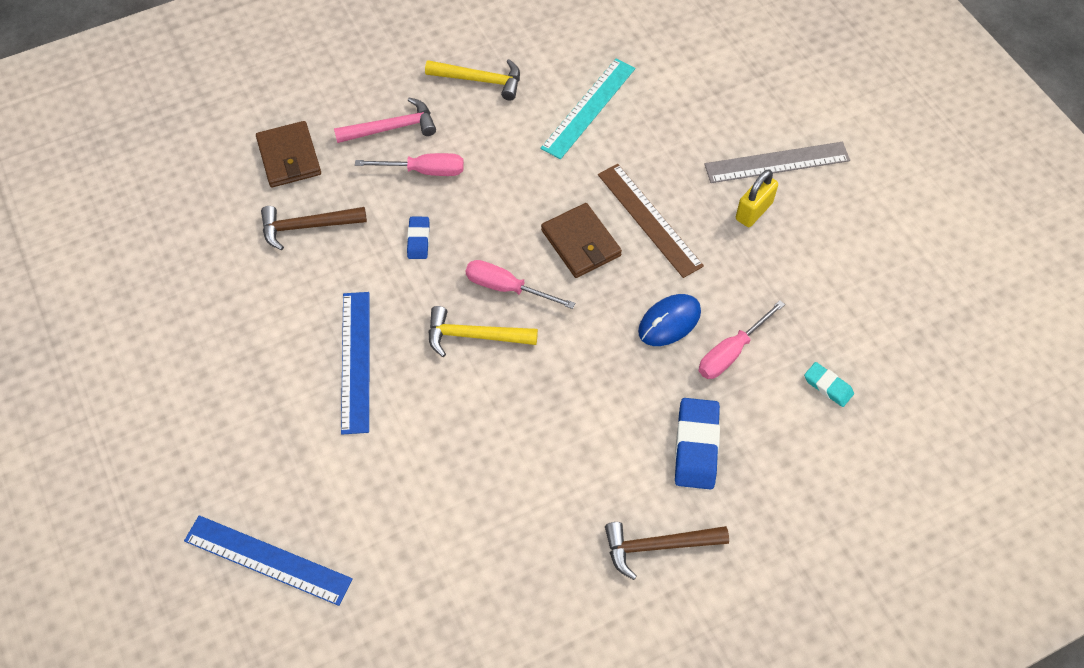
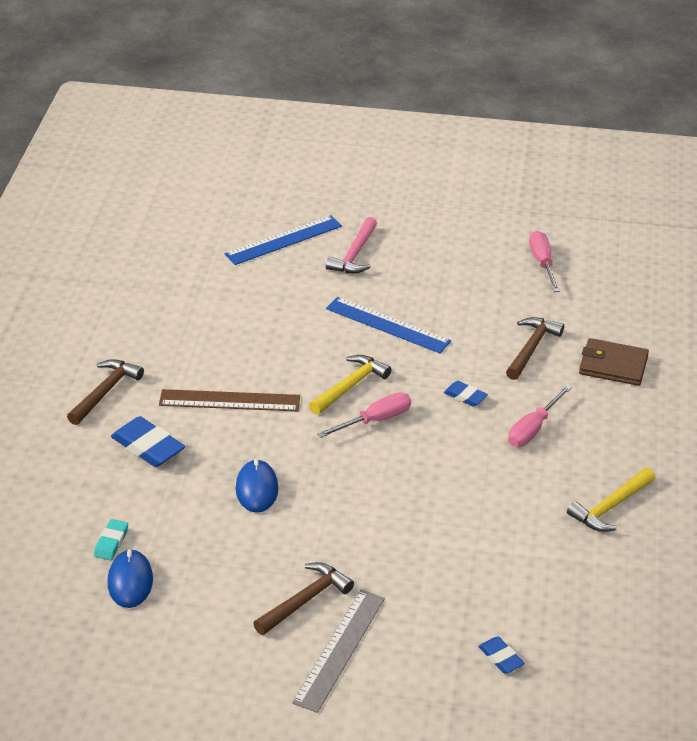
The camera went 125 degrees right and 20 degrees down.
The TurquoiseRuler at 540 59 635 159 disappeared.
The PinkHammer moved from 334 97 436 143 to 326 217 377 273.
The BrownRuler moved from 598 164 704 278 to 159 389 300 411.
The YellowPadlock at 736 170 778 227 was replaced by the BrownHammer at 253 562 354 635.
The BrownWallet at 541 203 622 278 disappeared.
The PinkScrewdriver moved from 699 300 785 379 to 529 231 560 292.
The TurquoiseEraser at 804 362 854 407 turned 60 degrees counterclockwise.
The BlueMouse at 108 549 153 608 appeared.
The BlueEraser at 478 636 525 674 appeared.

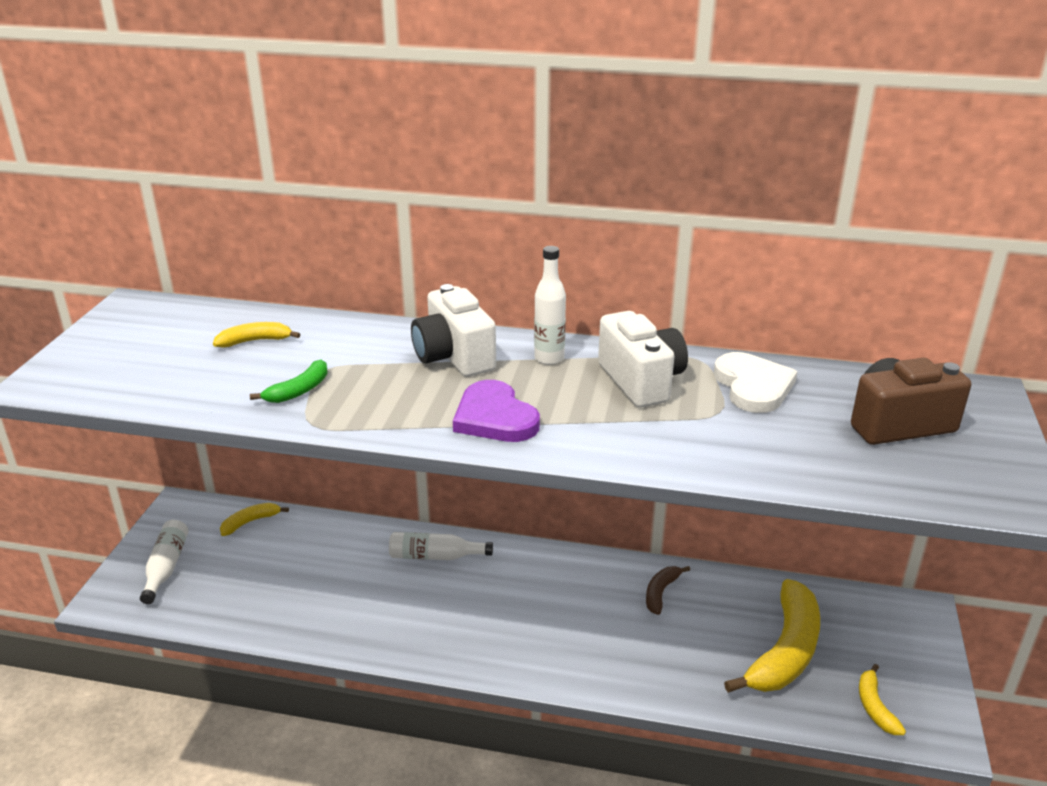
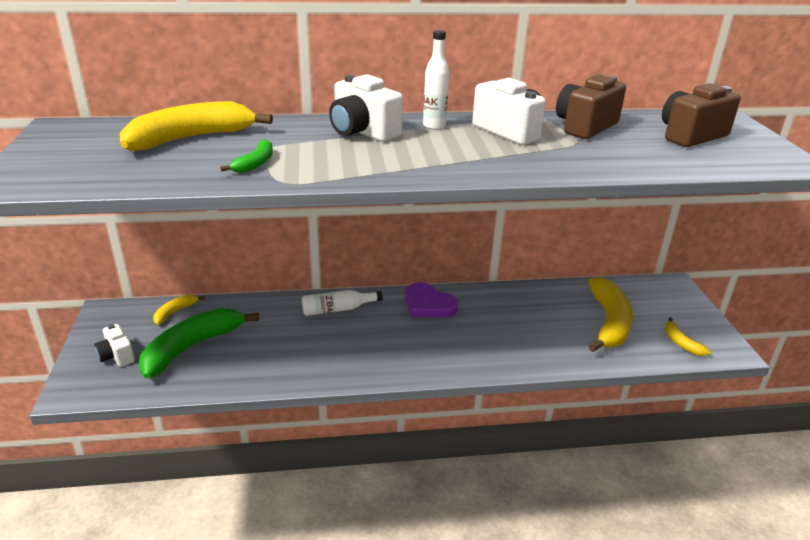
The camera went 20 degrees left and 0 degrees up.
The YellowBanana at 213 322 300 348 changed to 2.09 times the size.
The WhiteHeart at 714 352 798 413 was replaced by the BrownCamera at 556 74 626 139.
The PurpleHeart moved from 453 380 540 442 to 405 282 458 318.
The WhiteBottle at 140 520 189 604 was replaced by the WhiteCamera at 94 324 135 367.
The BrownBanana at 646 566 690 615 disappeared.
The GreenBanana at 139 308 259 379 appeared.

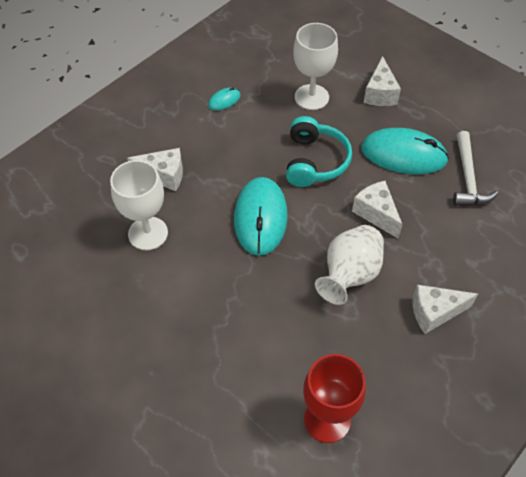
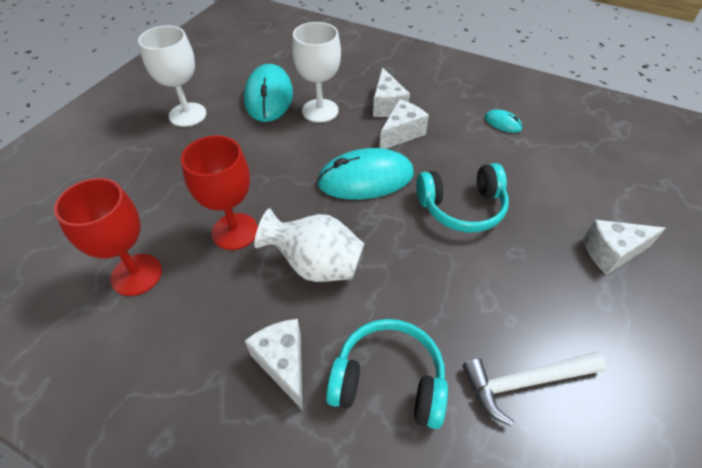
The camera went 75 degrees right and 5 degrees down.
The WhiteGoblet moved from 293 23 338 110 to 138 26 206 127.
The TurquoiseMouse moved from 361 128 449 174 to 244 64 293 122.
The WhiteCheese moved from 352 181 403 238 to 380 99 429 149.
The RedGoblet at 181 135 258 250 appeared.
The TurquoiseHeadphones at 326 319 448 429 appeared.

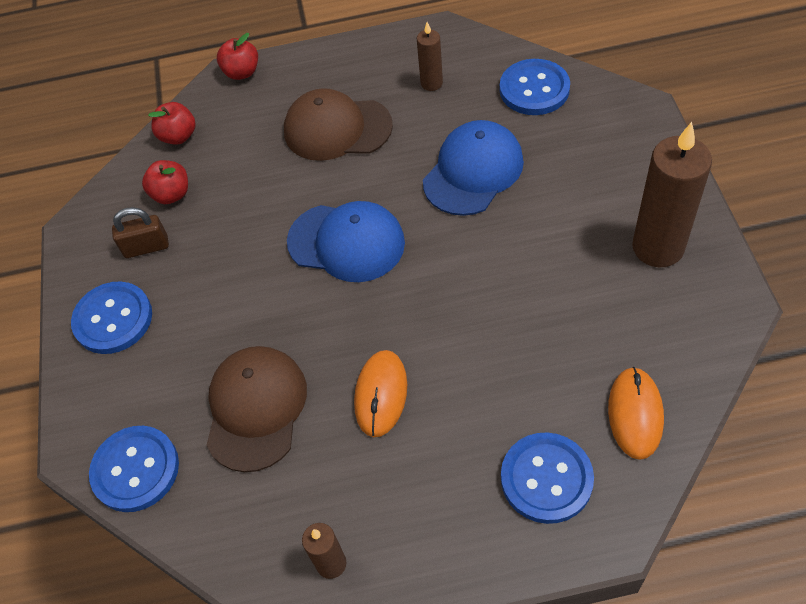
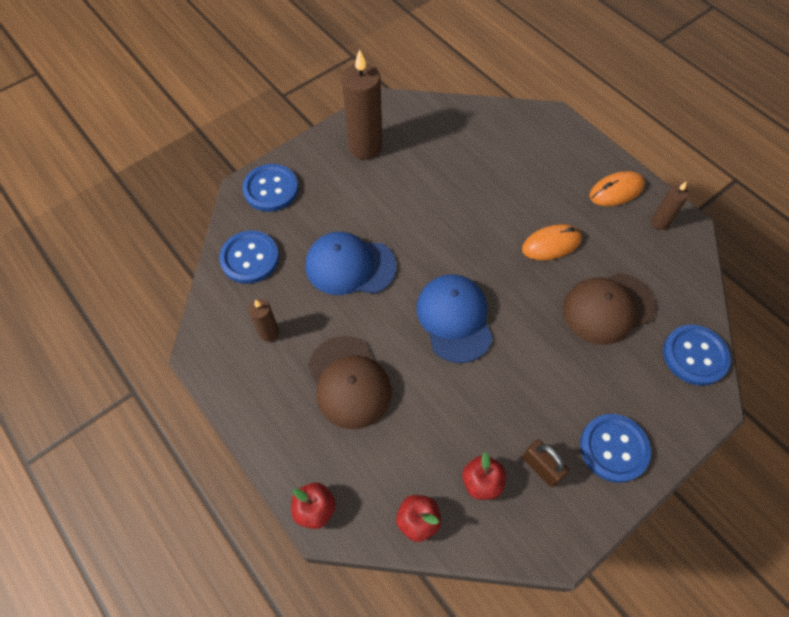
The camera went 125 degrees left and 5 degrees up.
The OrangeMouse moved from 608 367 664 460 to 589 171 645 206.
The BlueButton moved from 501 432 594 524 to 243 164 298 212.

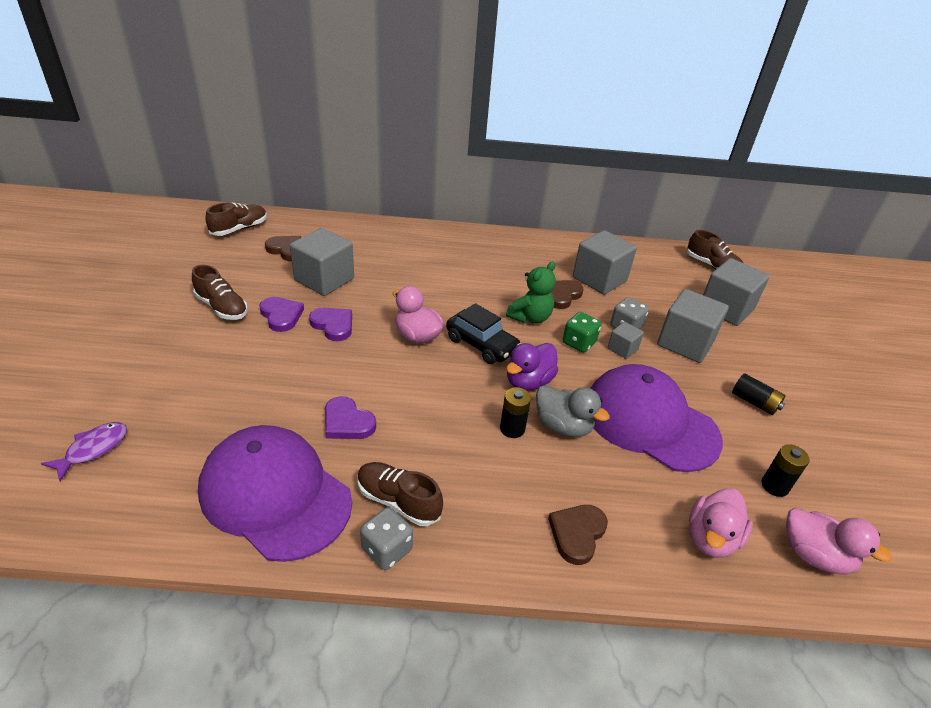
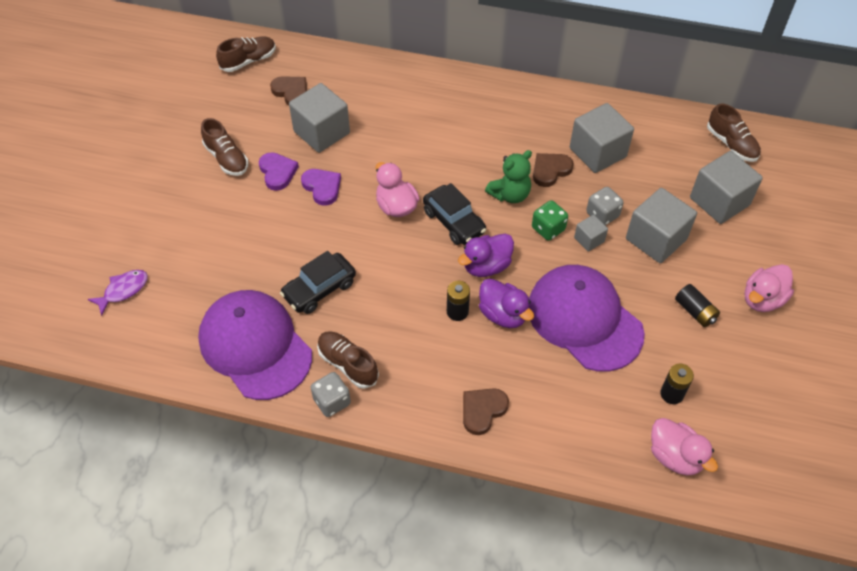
The camera went 15 degrees right and 15 degrees up.
The GreyDuck at 536 385 610 437 became the PurpleDuck at 479 278 534 328.
The PurpleHeart at 325 396 376 439 was replaced by the BlackCar at 280 251 356 314.
The PinkDuck moved from 689 488 753 558 to 745 264 794 312.

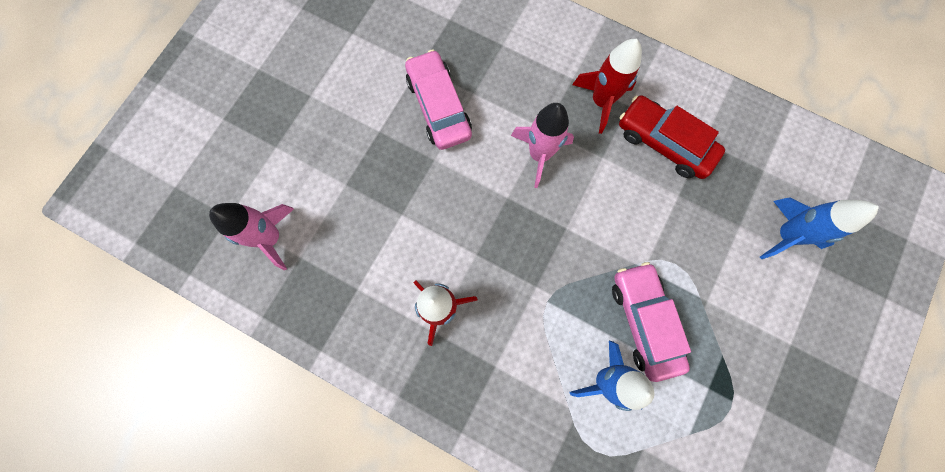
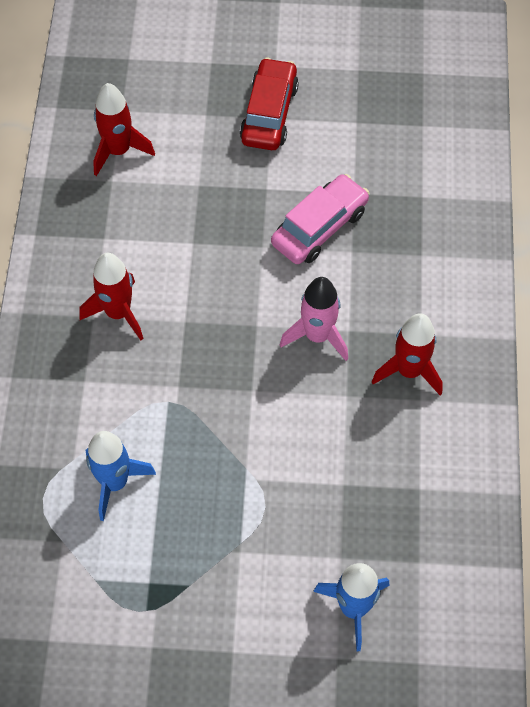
The camera went 65 degrees right and 15 degrees down.
The RedCar moved from 619 95 725 179 to 240 58 299 150.
The PinkRocket at 209 203 294 271 became the RedRocket at 93 83 155 176.
The PinkCar at 612 262 691 382 disappeared.

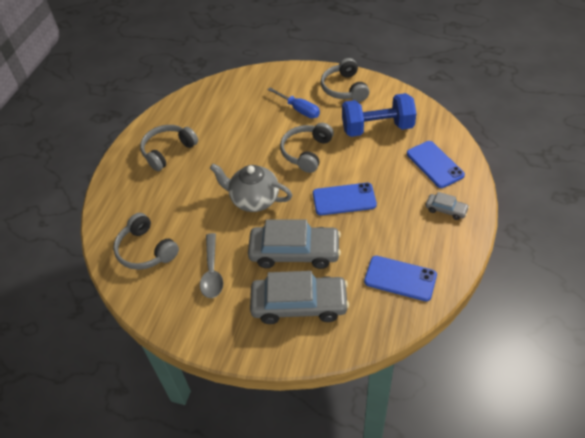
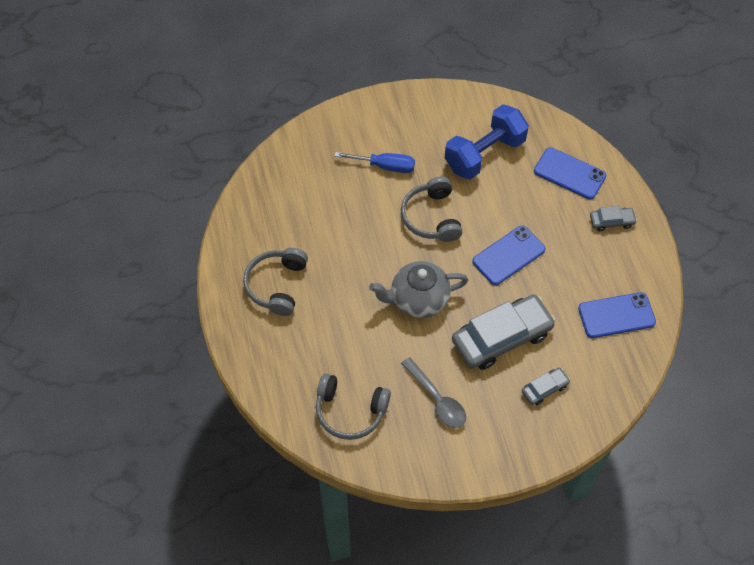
The camera went 35 degrees left and 10 degrees up.
The GreyHeadphones at 321 58 369 102 disappeared.
The GreyCar at 250 271 349 324 changed to 0.47 times the size.

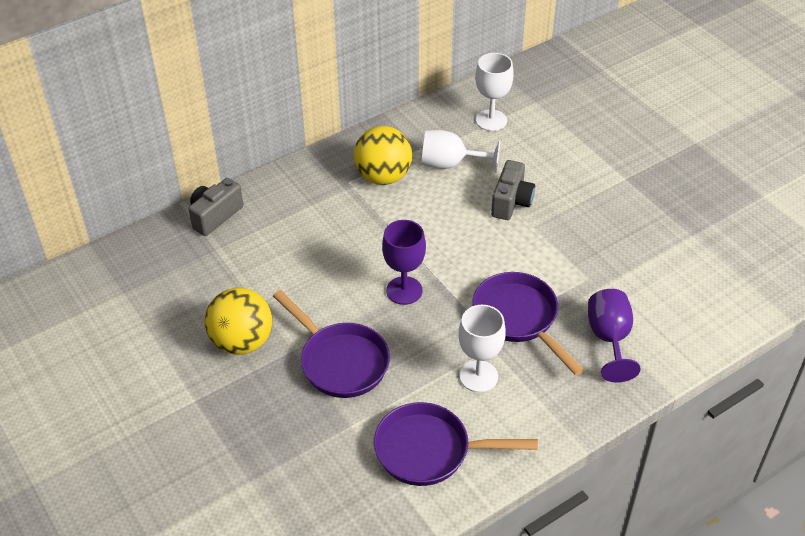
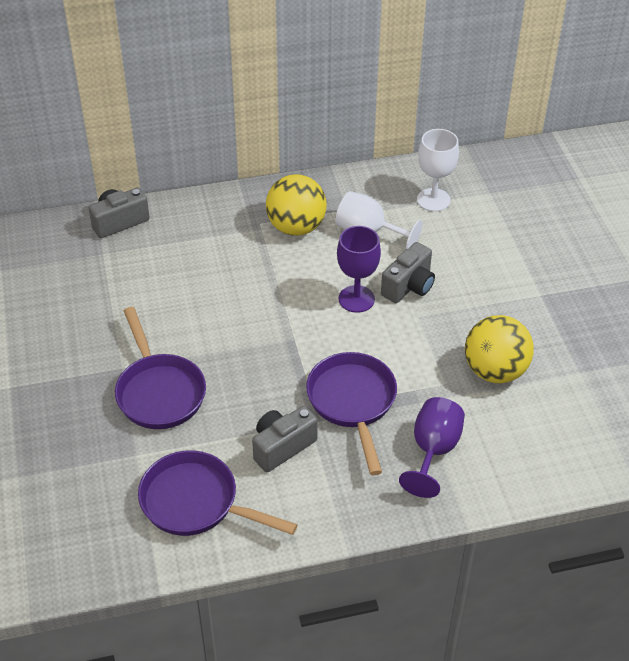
The camera went 20 degrees right and 0 degrees up.
The PurpleGoblet moved from 382 220 426 305 to 337 226 381 313.
The YellowBall moved from 205 288 272 355 to 465 315 534 383.
The WhiteGoblet at 458 305 506 392 was replaced by the GreyCamera at 252 406 318 472.

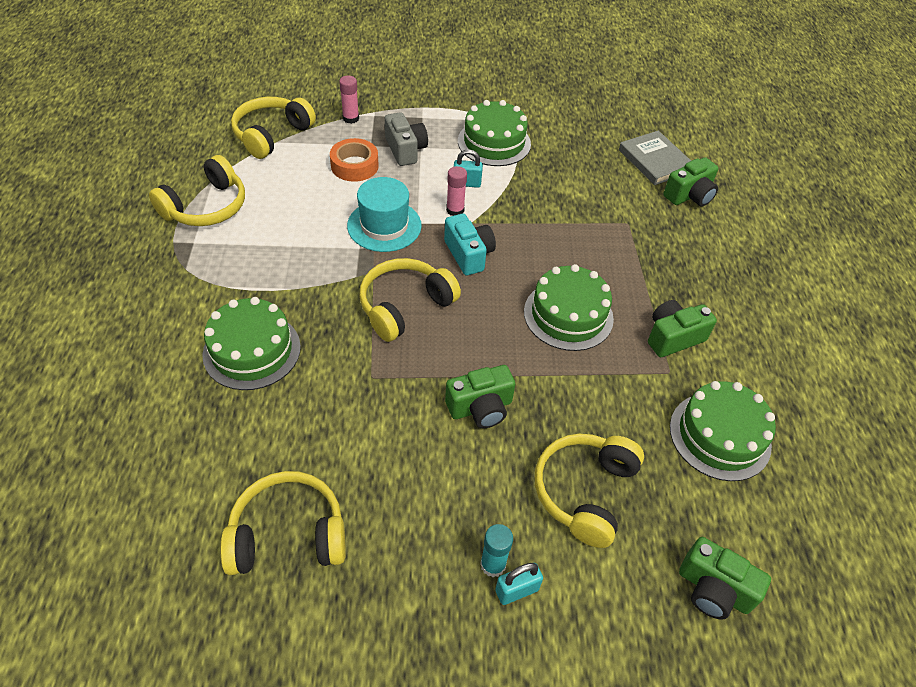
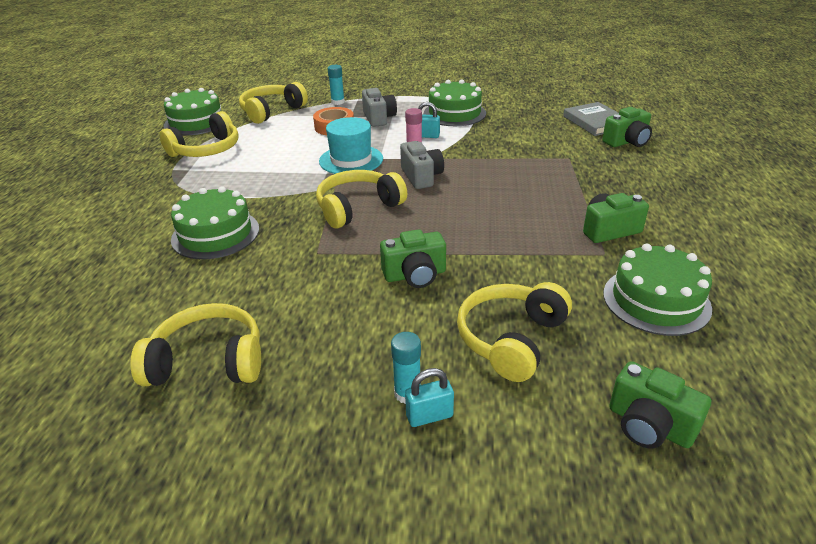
The camera went 10 degrees right and 15 degrees down.
The PinkGlueStick at 339 76 359 124 became the TurquoiseGlueStick at 328 65 345 105.
The TurquoiseCamera at 444 214 496 276 became the GreyCamera at 400 141 444 189.
The GreenCake moved from 524 264 614 351 to 164 88 221 135.

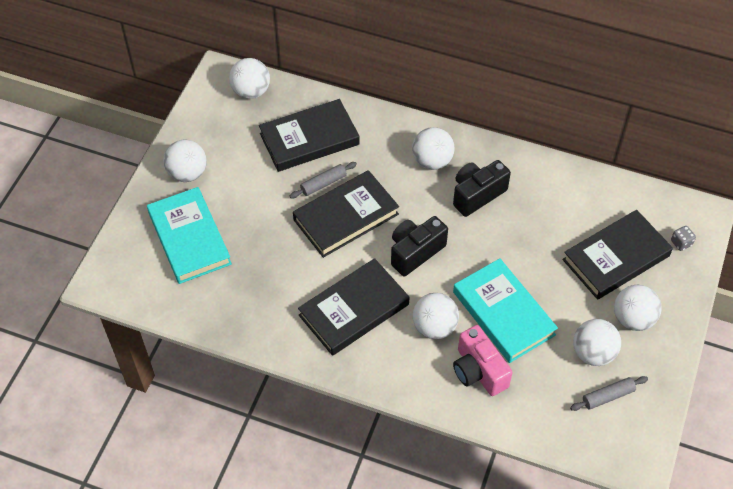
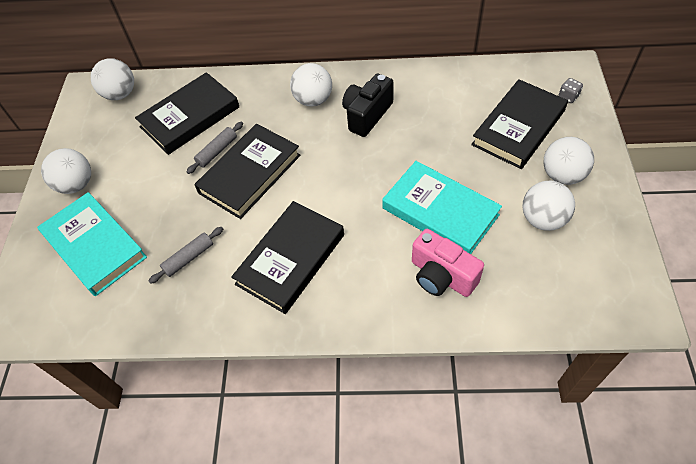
The camera went 15 degrees left and 0 degrees up.
The BlackCamera at 391 216 448 276 disappeared.
The WhiteBall at 413 293 459 339 disappeared.
The GreyRollingPin moved from 570 376 648 411 to 149 227 223 284.

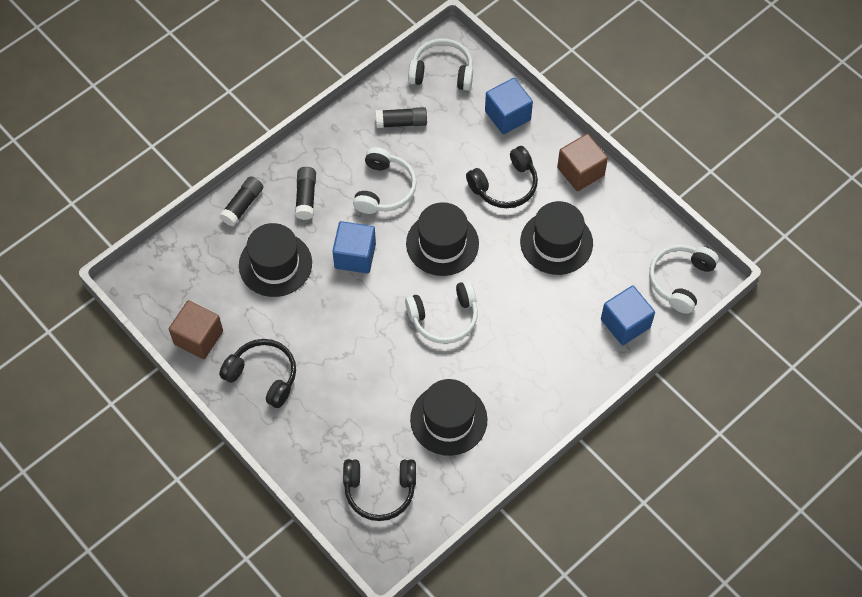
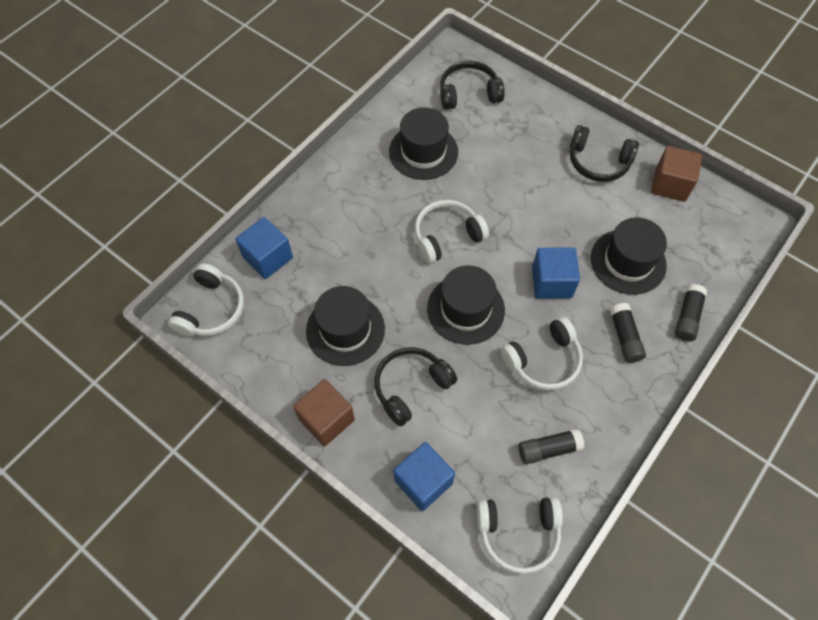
The camera went 170 degrees right and 0 degrees up.
The WhiteHeadphones at 353 147 417 214 turned 120 degrees counterclockwise.

